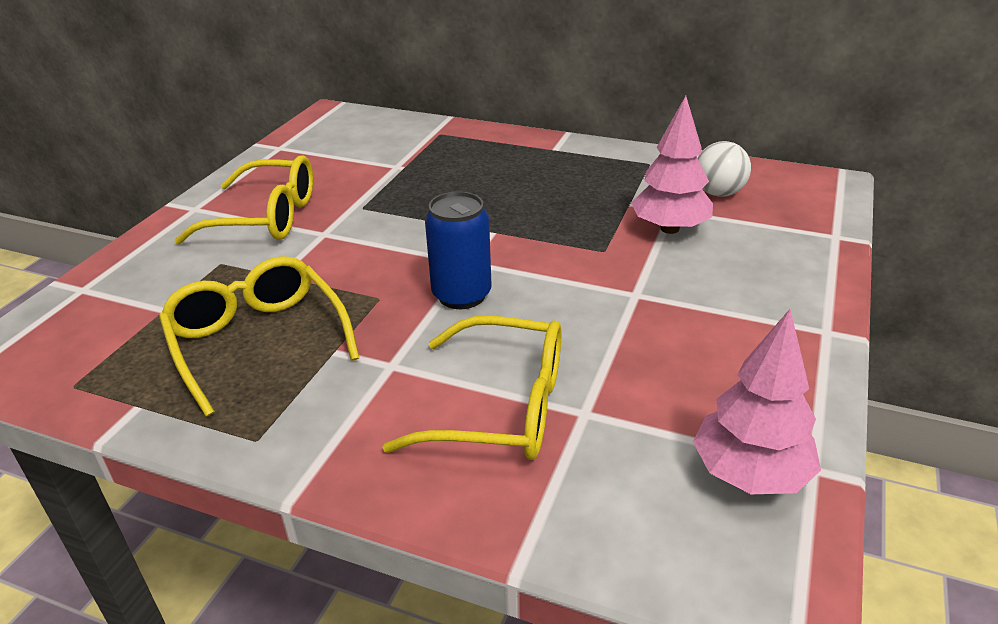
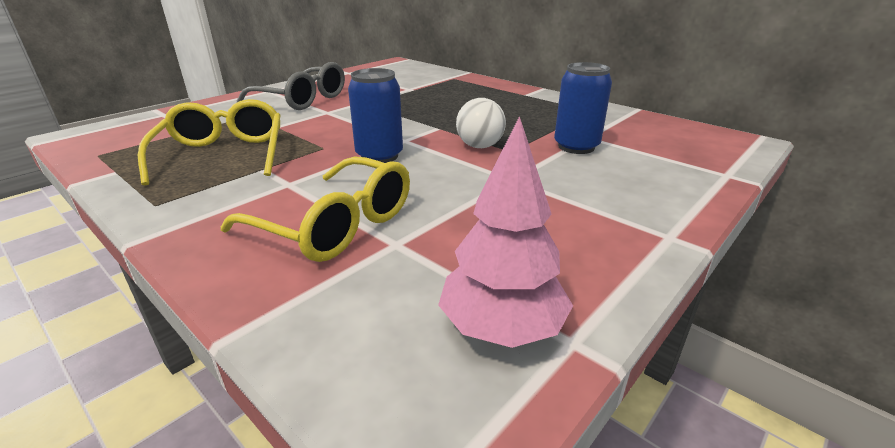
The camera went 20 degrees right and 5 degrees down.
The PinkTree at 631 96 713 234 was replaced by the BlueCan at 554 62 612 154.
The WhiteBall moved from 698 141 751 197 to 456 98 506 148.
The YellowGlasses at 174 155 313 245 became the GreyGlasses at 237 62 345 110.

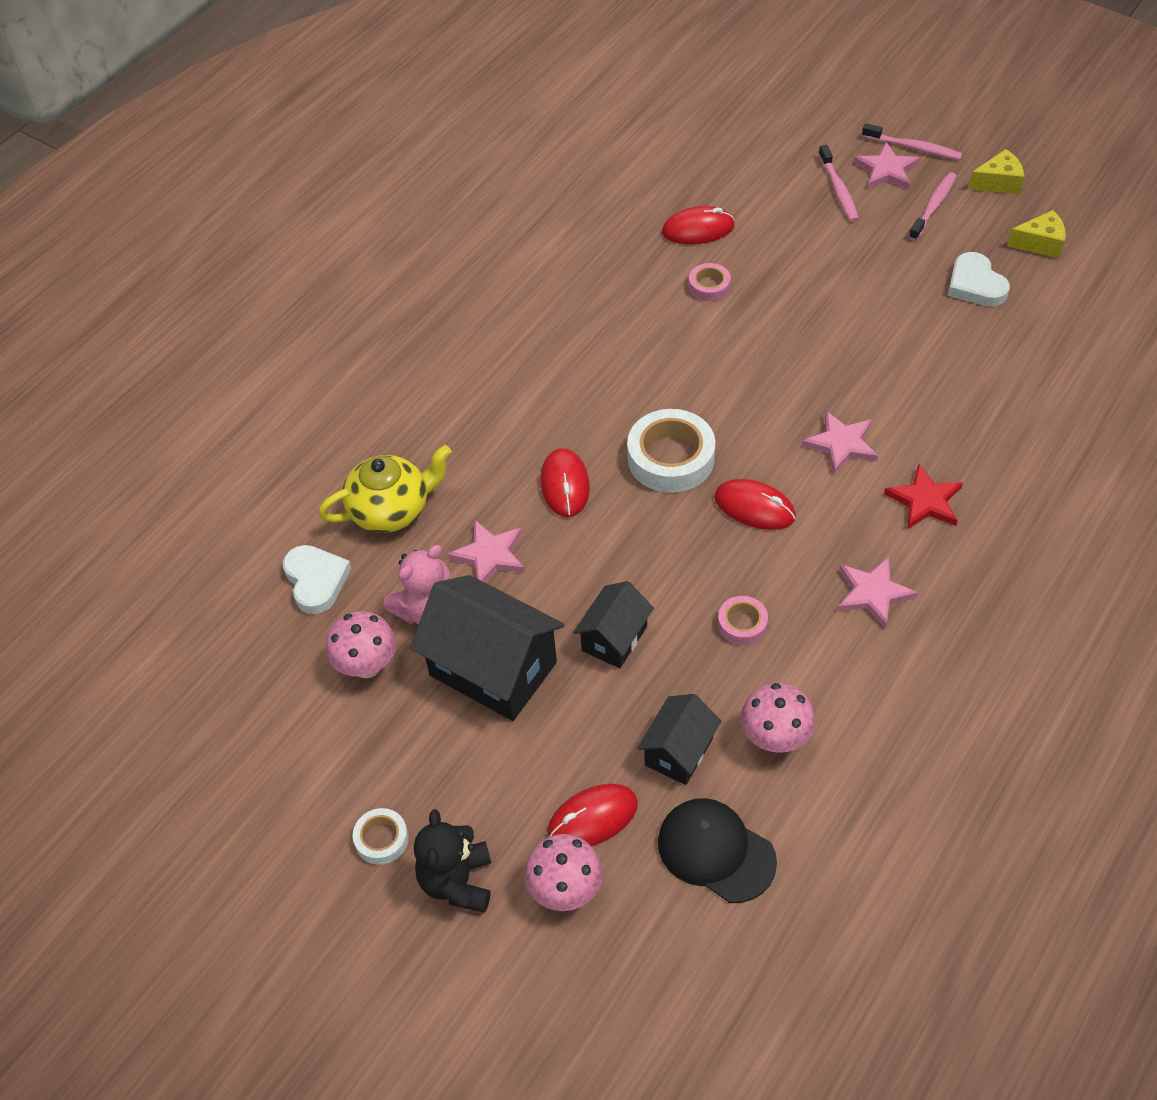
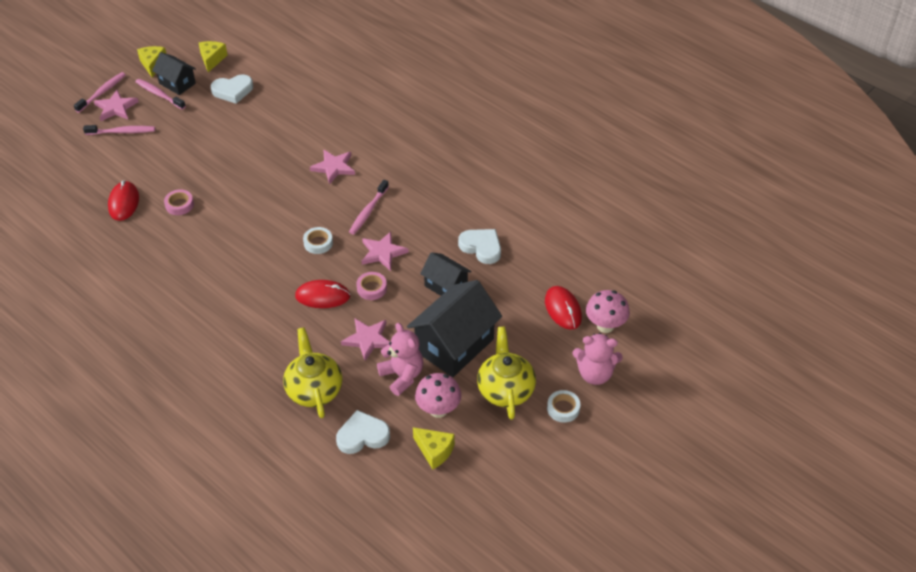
The camera went 85 degrees left and 5 degrees down.
The WhiteTape at 627 409 715 493 changed to 0.52 times the size.
The RedStar at 884 464 963 530 disappeared.
The RedMouse at 714 479 796 530 was replaced by the PinkToothbrush at 349 180 389 235.
The PinkStar moved from 837 557 918 629 to 362 231 409 271.
The PinkTape moved from 718 596 768 645 to 356 272 387 300.
The PinkMushroom at 741 683 815 753 disappeared.
The BlackHouse moved from 637 694 721 785 to 152 52 196 95.
The BlackCap at 658 798 777 903 disappeared.
The BlackTeddyBear at 414 809 491 913 became the PinkTeddyBear at 573 333 623 385.
The WhiteHeart at 458 229 501 264 appeared.
The YellowTeapot at 477 327 536 420 appeared.
The YellowCheese at 413 427 455 470 appeared.

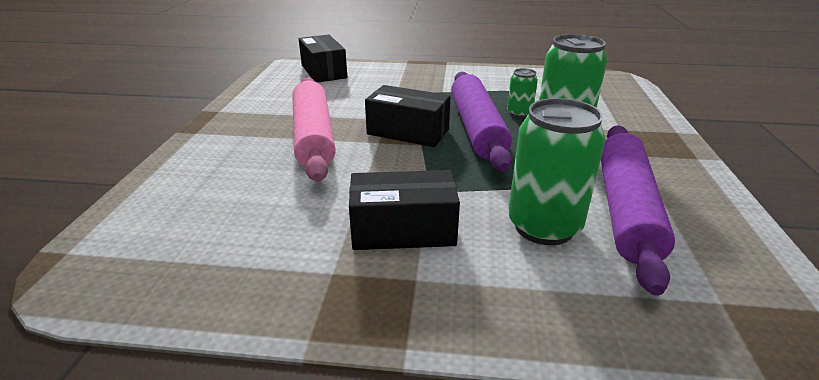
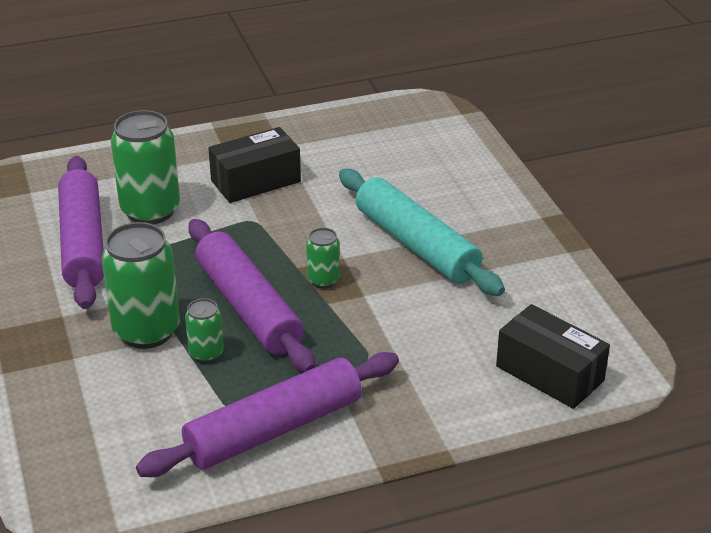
The camera went 155 degrees right and 5 degrees up.
The PinkRollingPin at 293 77 336 182 became the TurquoiseRollingPin at 339 169 505 296.
The BlackBox at 365 85 451 147 was replaced by the GreenCan at 306 228 340 288.
The PurpleRollingPin at 136 352 399 477 appeared.

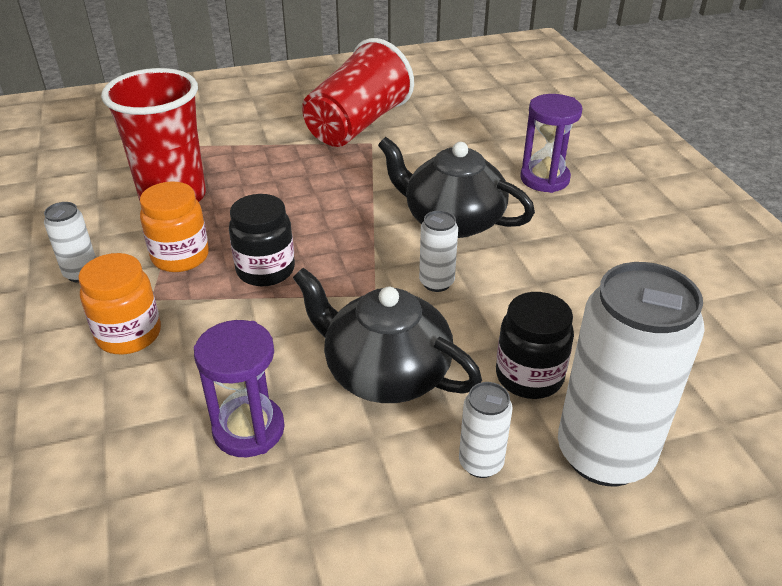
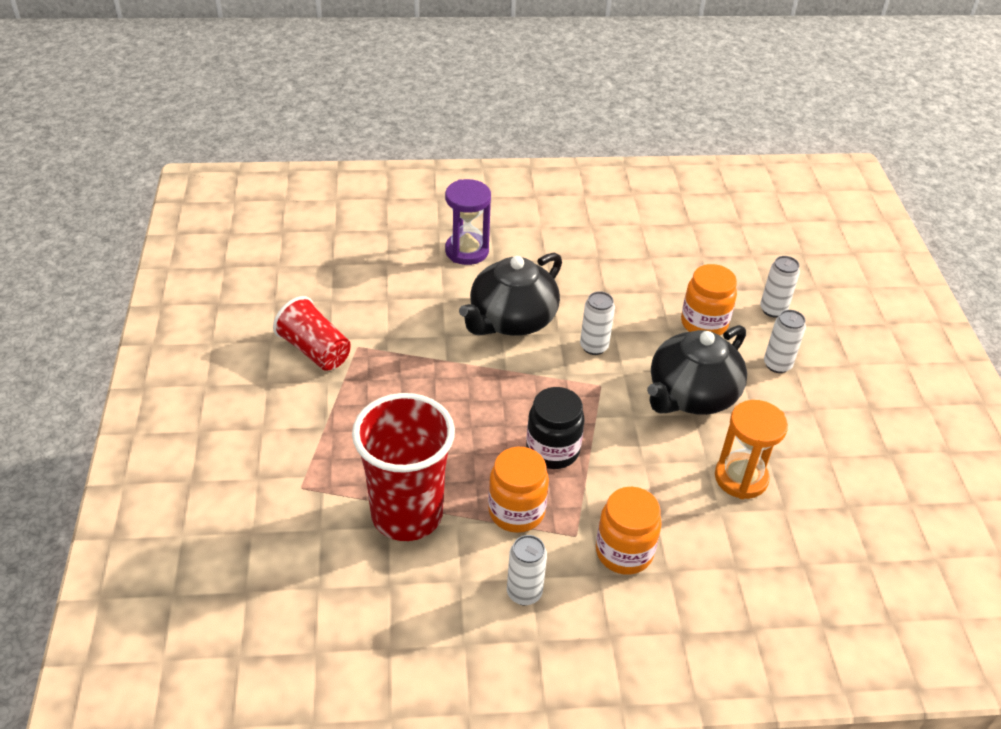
The camera went 80 degrees left and 5 degrees up.
The RedCup at 302 38 414 147 changed to 0.61 times the size.
The WhiteCan at 558 262 705 486 changed to 0.46 times the size.
The BlackJar at 496 292 574 399 became the OrangeJar at 681 264 737 335.
The PurpleHourglass at 194 320 285 457 became the OrangeHourglass at 715 400 788 499.

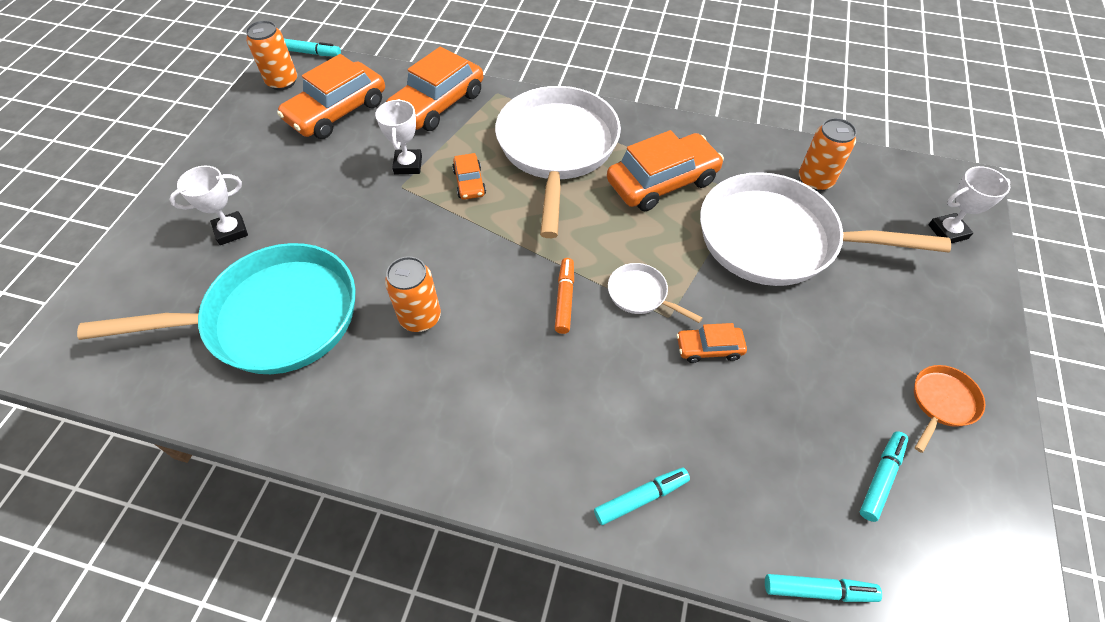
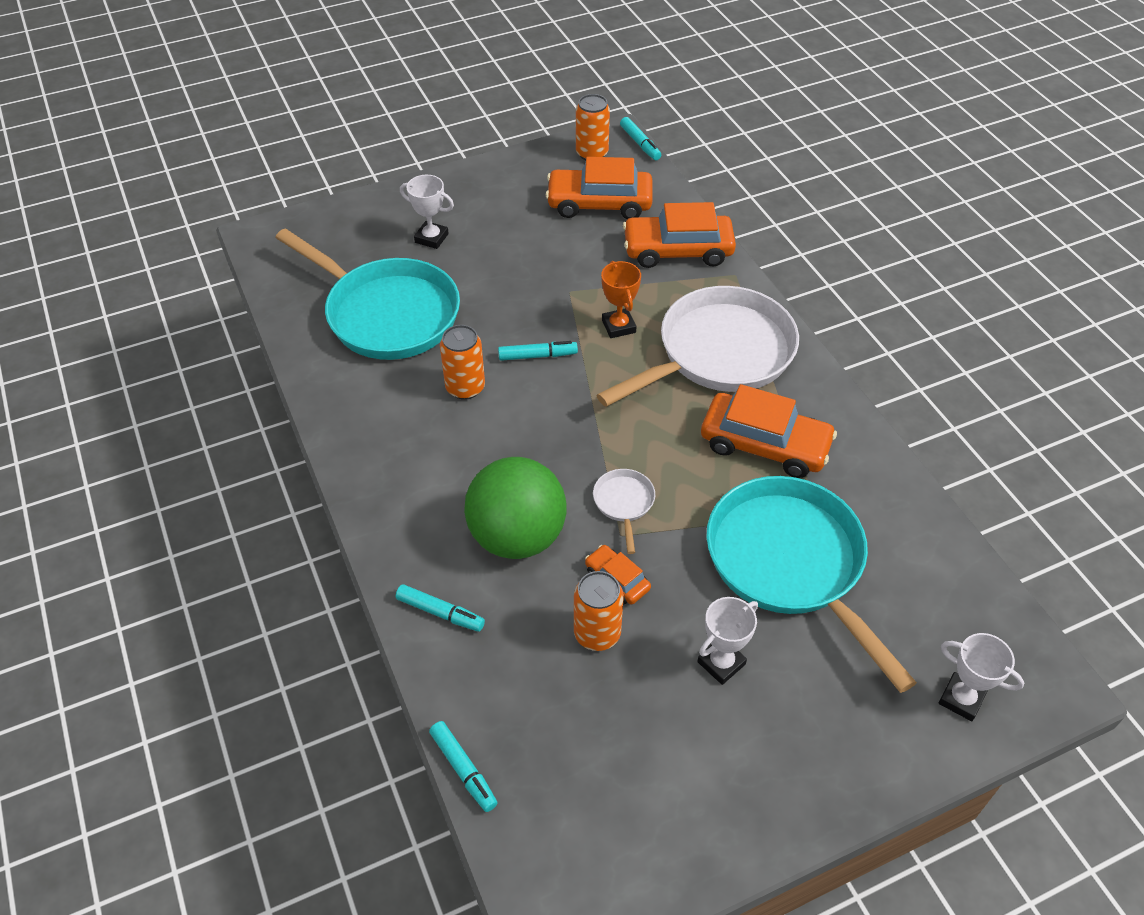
The camera went 50 degrees right and 5 degrees down.
The WhiteTrophy moved from 375 99 422 174 to 697 597 758 685.
The OrangeCan moved from 799 118 857 191 to 574 571 624 651.
The OrangeCar at 452 153 486 200 was replaced by the OrangeTrophy at 601 261 641 338.
The WhitePan at 700 172 951 286 became the TurquoisePan at 706 476 917 693.
The OrangeMarker at 555 258 574 334 disappeared.
The OrangePan at 914 365 985 453 disappeared.
The TurquoiseMarker moved from 860 431 908 522 to 498 341 578 361.
The GreenBall at 464 457 567 559 appeared.

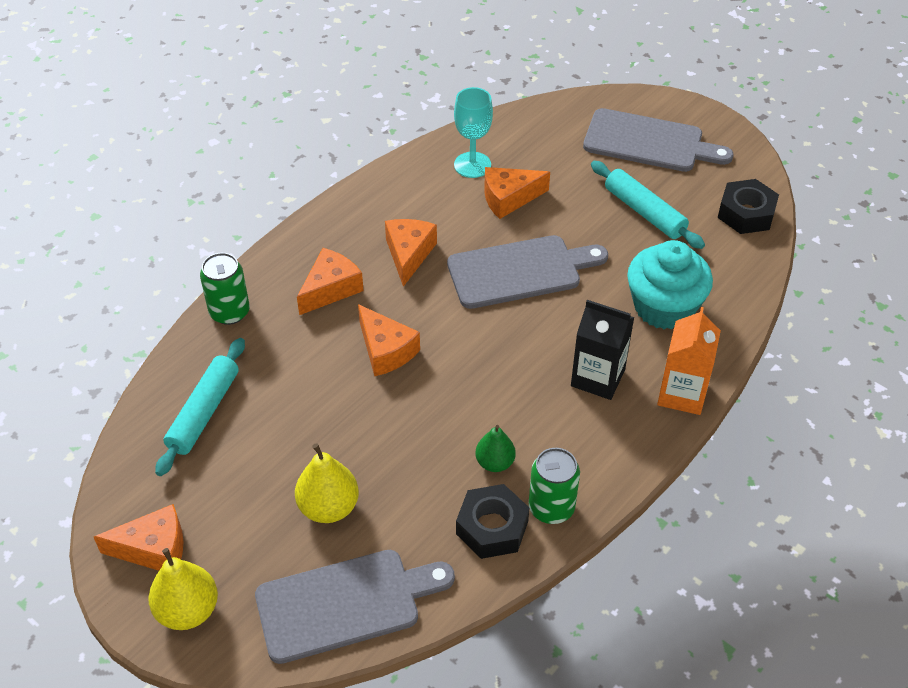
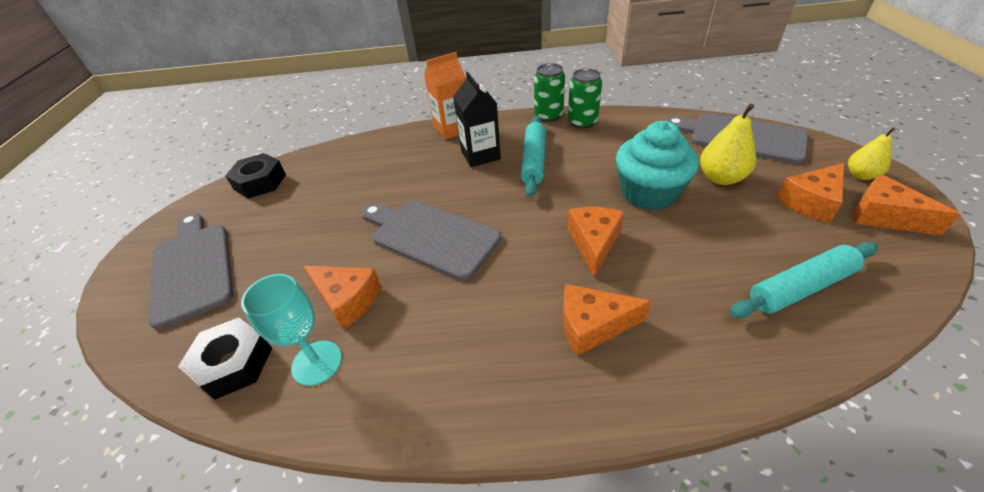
The camera went 130 degrees left and 5 degrees down.
The TurquoiseRollingPin moved from 591 161 705 249 to 521 116 546 197.
The OrangeCheese moved from 385 219 437 287 to 776 163 844 223.
The TurquoiseCupcake moved from 627 240 713 329 to 616 121 699 210.
The GreenCan moved from 200 253 250 325 to 534 63 565 122.
The GreenPear at 475 425 516 472 disappeared.
The BlackNut moved from 456 484 529 559 to 178 317 272 400.
The YellowPear at 148 548 218 630 changed to 0.65 times the size.

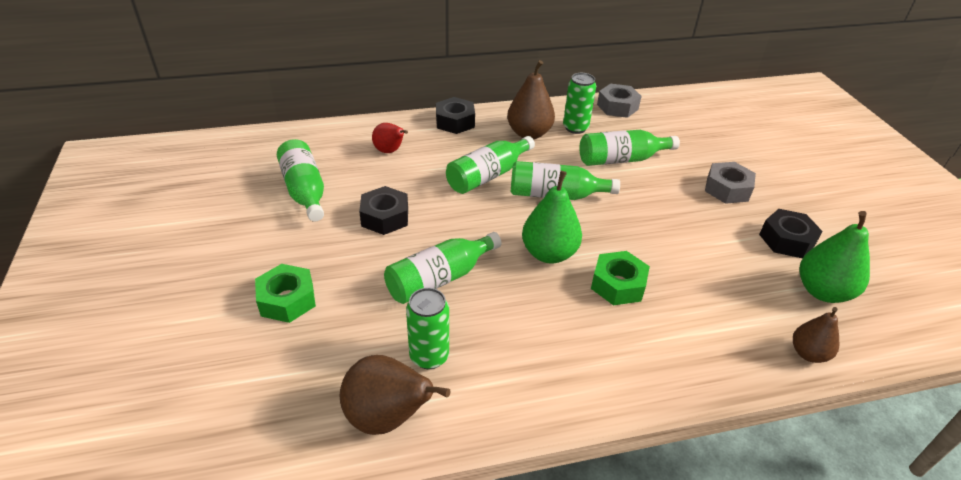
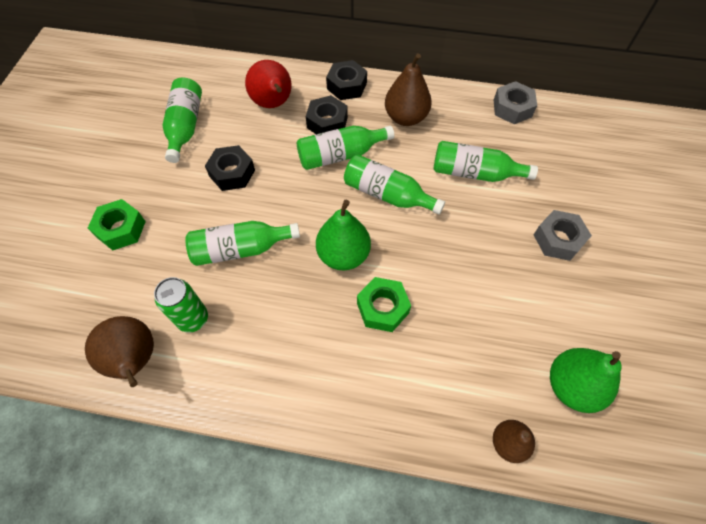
The camera went 25 degrees right and 20 degrees up.
The GreenCan at 563 73 596 134 disappeared.
The RedPear at 372 123 408 153 changed to 1.62 times the size.
The BlackNut moved from 759 209 823 258 to 306 95 348 134.

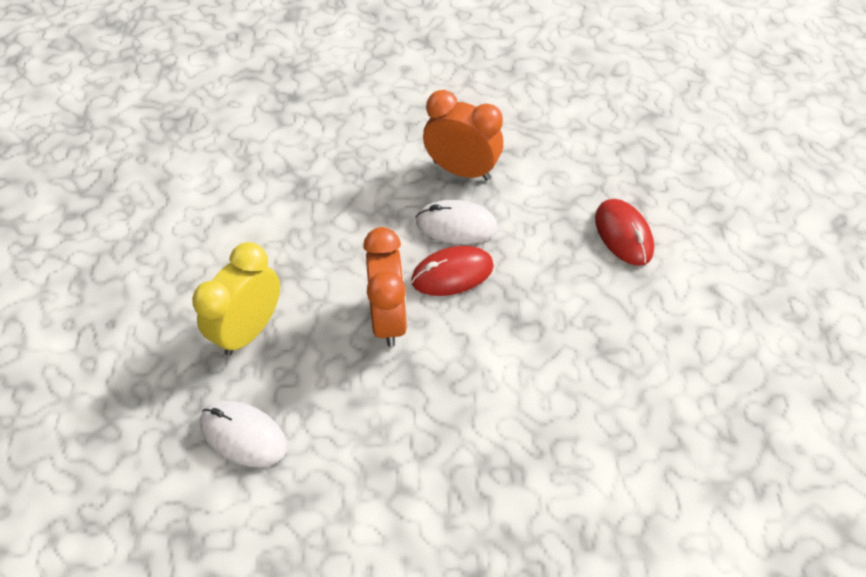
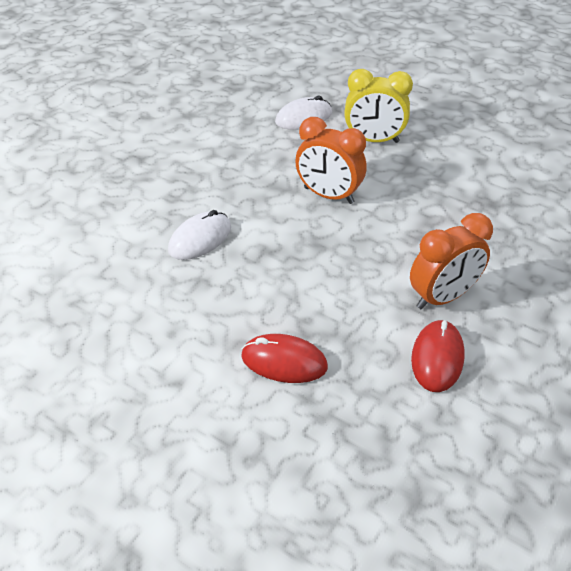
The camera went 125 degrees right and 10 degrees down.
The WhiteMouse moved from 416 200 498 244 to 168 210 231 260.
The YellowClock at 192 242 280 356 turned 120 degrees clockwise.
The RedMouse moved from 411 246 494 296 to 411 320 465 392.

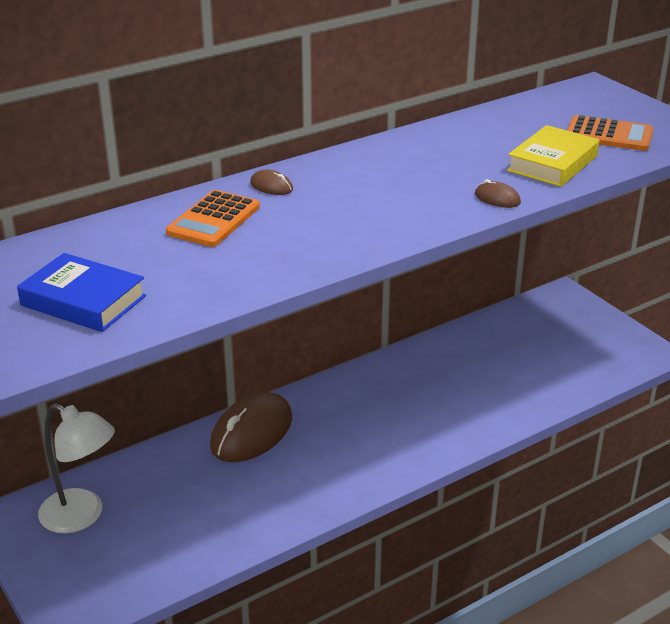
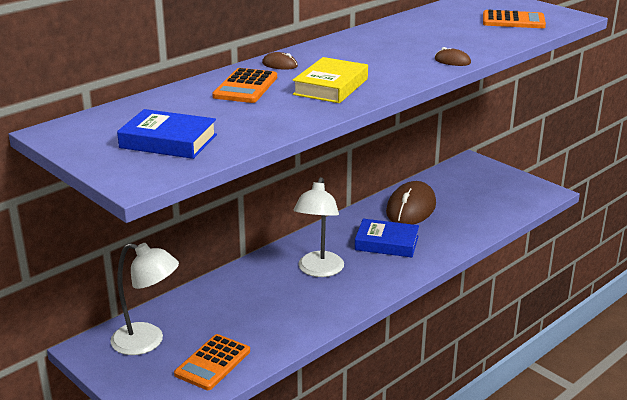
The camera went 10 degrees left and 5 degrees down.
The YellowBook moved from 507 125 599 187 to 292 57 368 103.
The BrownMouse moved from 210 392 292 462 to 386 181 436 224.
The WhiteLamp at 293 177 344 277 appeared.
The BlueBook at 355 219 419 257 appeared.
The OrangeCalculator at 174 334 250 390 appeared.

